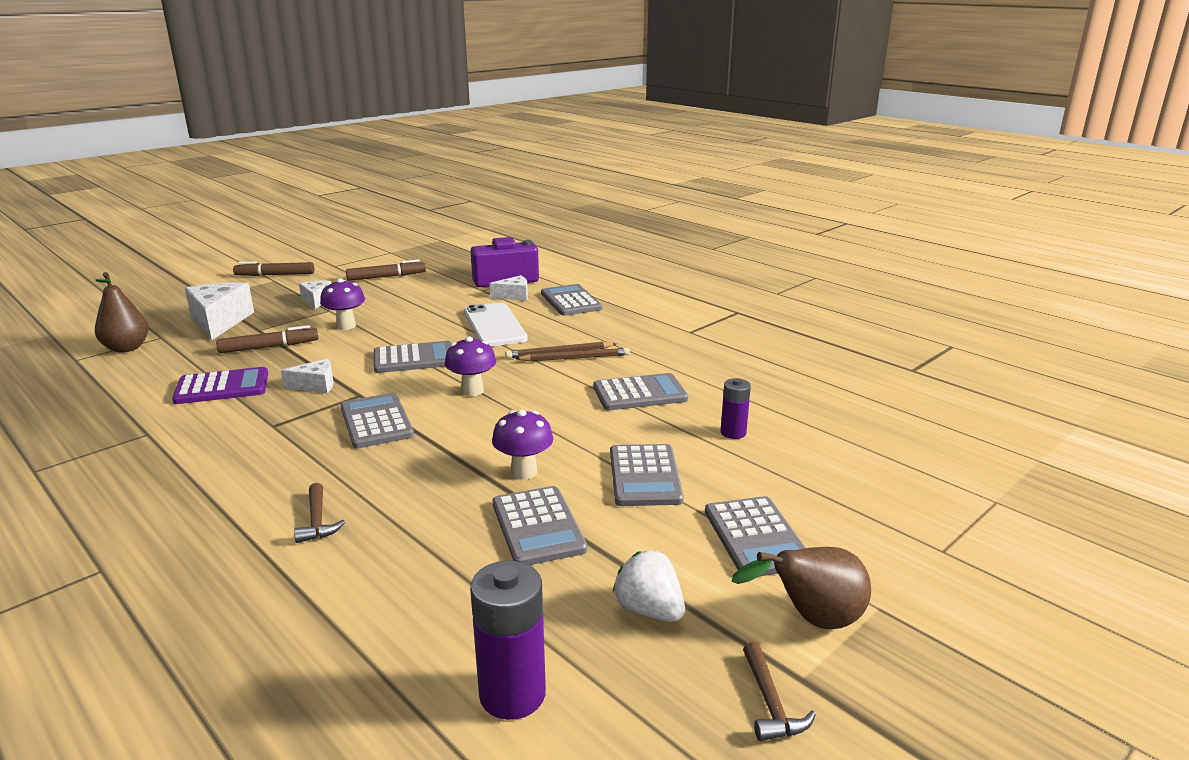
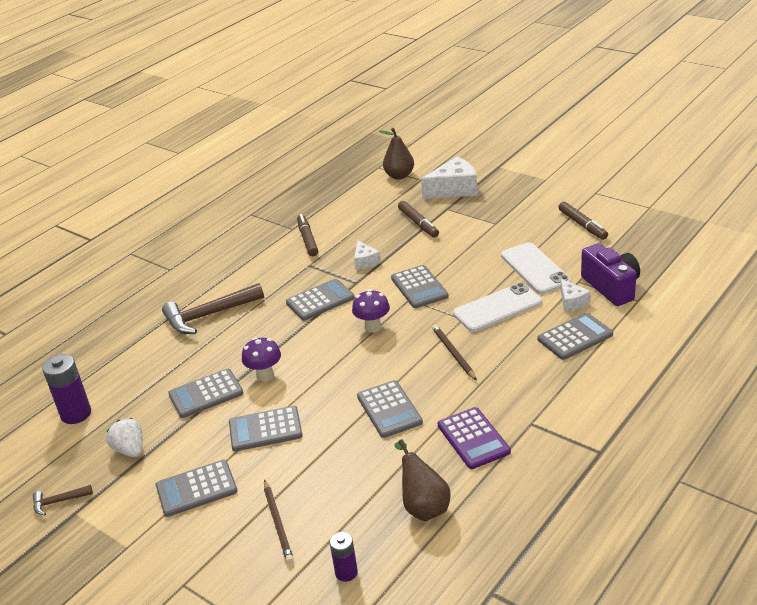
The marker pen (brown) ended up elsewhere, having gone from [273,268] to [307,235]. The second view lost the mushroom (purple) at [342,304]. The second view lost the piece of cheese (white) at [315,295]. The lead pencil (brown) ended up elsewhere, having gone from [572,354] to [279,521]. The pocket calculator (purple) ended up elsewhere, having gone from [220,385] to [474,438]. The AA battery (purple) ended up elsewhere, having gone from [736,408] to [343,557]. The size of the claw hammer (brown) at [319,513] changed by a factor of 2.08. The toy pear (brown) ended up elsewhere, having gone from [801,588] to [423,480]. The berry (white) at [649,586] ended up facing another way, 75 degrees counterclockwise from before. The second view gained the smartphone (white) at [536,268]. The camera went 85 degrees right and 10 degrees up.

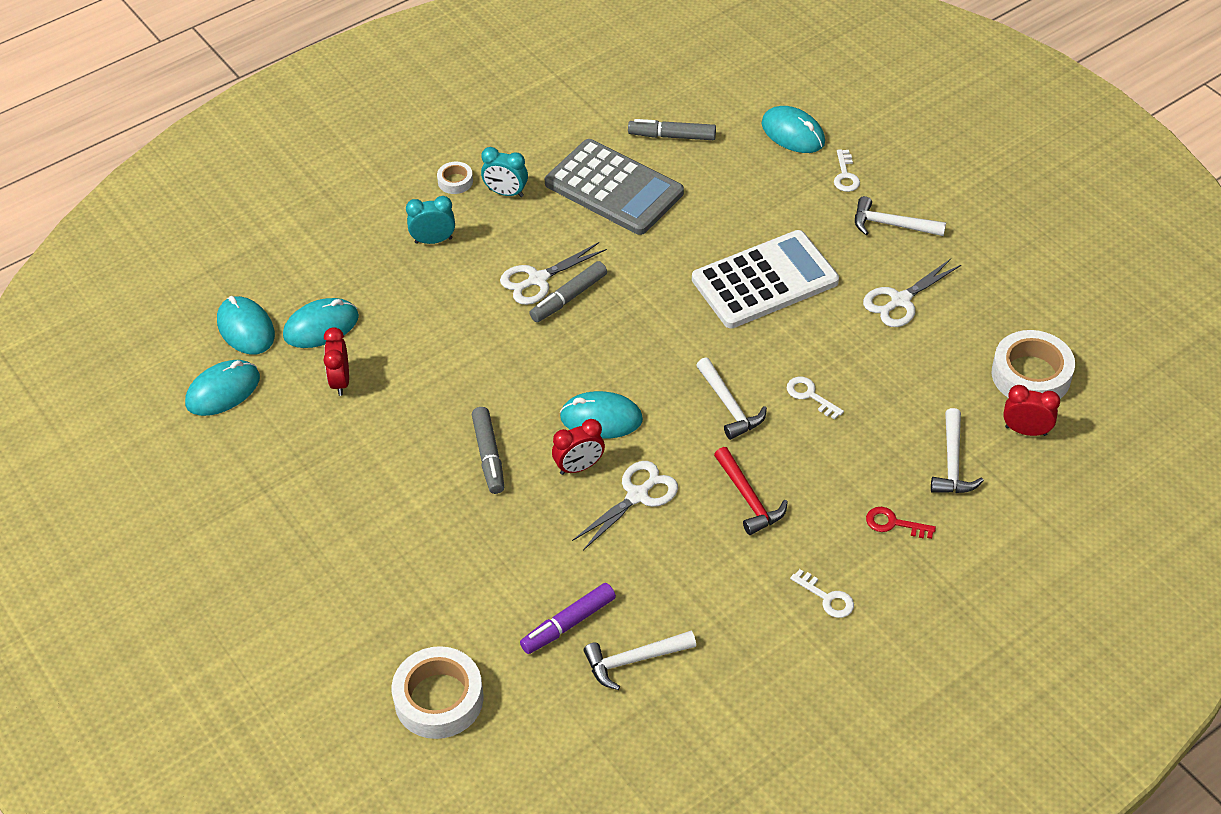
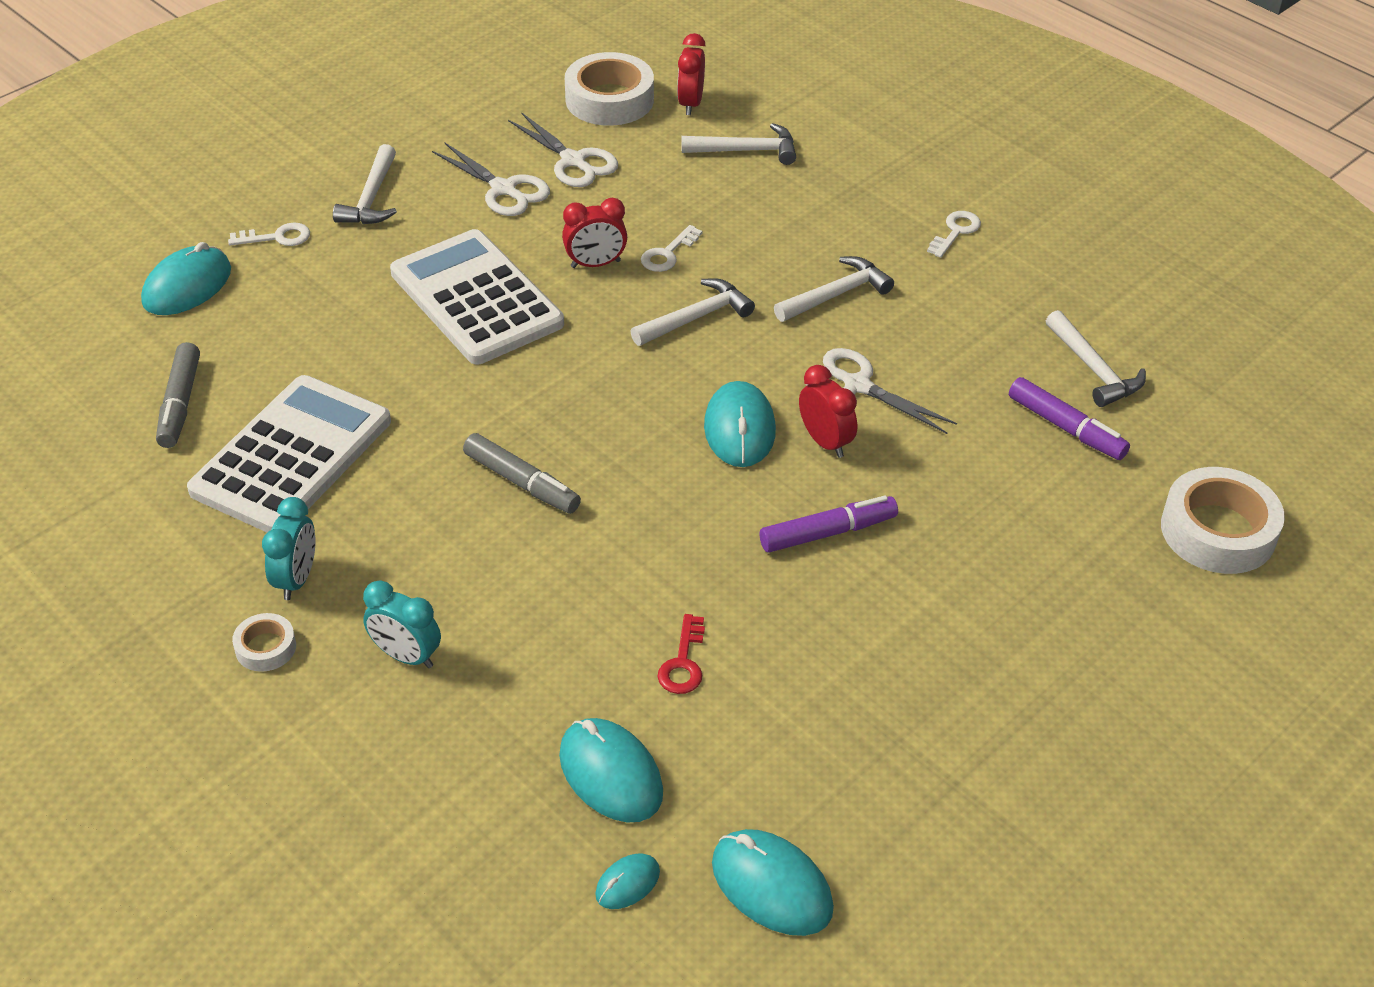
What was the pocket calculator (ash-grey) at [614,187] turned into the pocket calculator (white) at [289,453]. The bedside clock (aqua) at [430,220] ended up facing another way, 45 degrees counterclockwise from before. The pair of scissors (white) ended up elsewhere, having gone from [553,273] to [563,149]. The size of the mouse (aqua) at [246,325] changed by a factor of 0.53. The bedside clock (scarlet) ended up elsewhere, having gone from [336,361] to [594,233]. What was the marker pen (ash-grey) at [488,450] turned into the marker pen (purple) at [829,524]. What was the claw hammer (scarlet) at [751,491] turned into the claw hammer (white) at [834,289]. The door key (scarlet) ended up elsewhere, having gone from [901,523] to [681,654]. The camera went 100 degrees left and 5 degrees down.

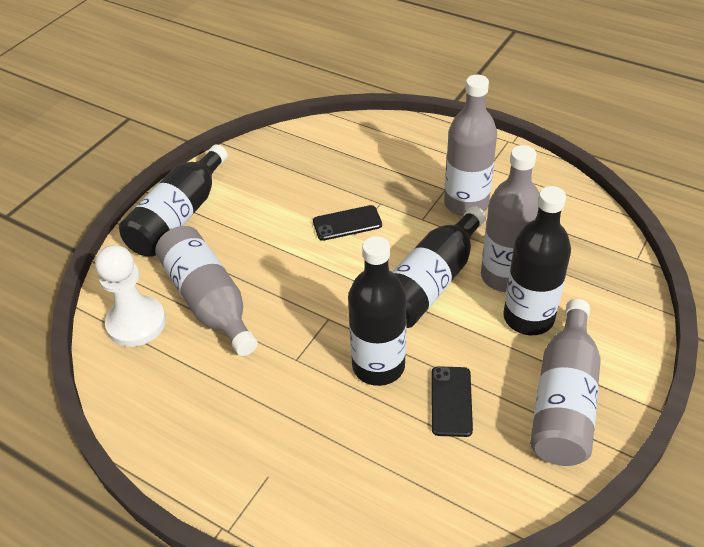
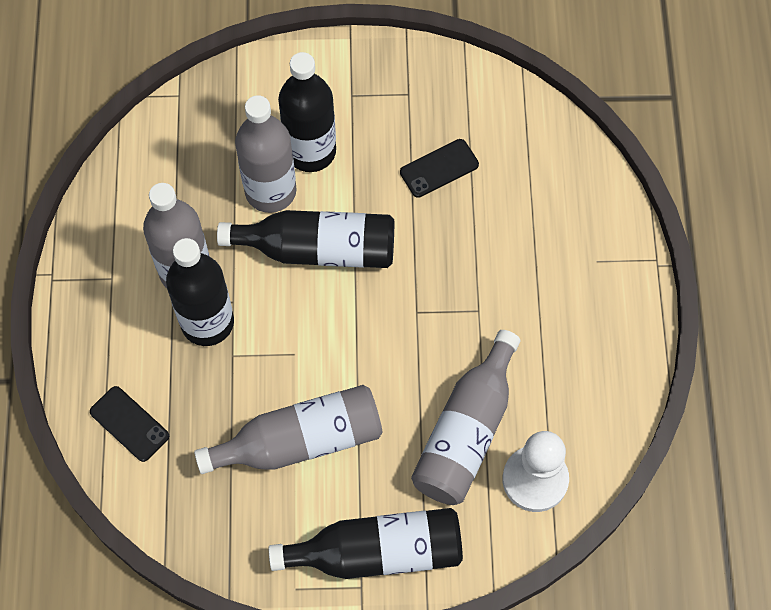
The smartphone (jet-black) ended up elsewhere, having gone from [347,223] to [129,424]. The flask (jet-black) ended up elsewhere, having gone from [377,311] to [200,292]. The flask (ash-grey) ended up elsewhere, having gone from [565,382] to [288,429]. The camera went 125 degrees left and 20 degrees up.

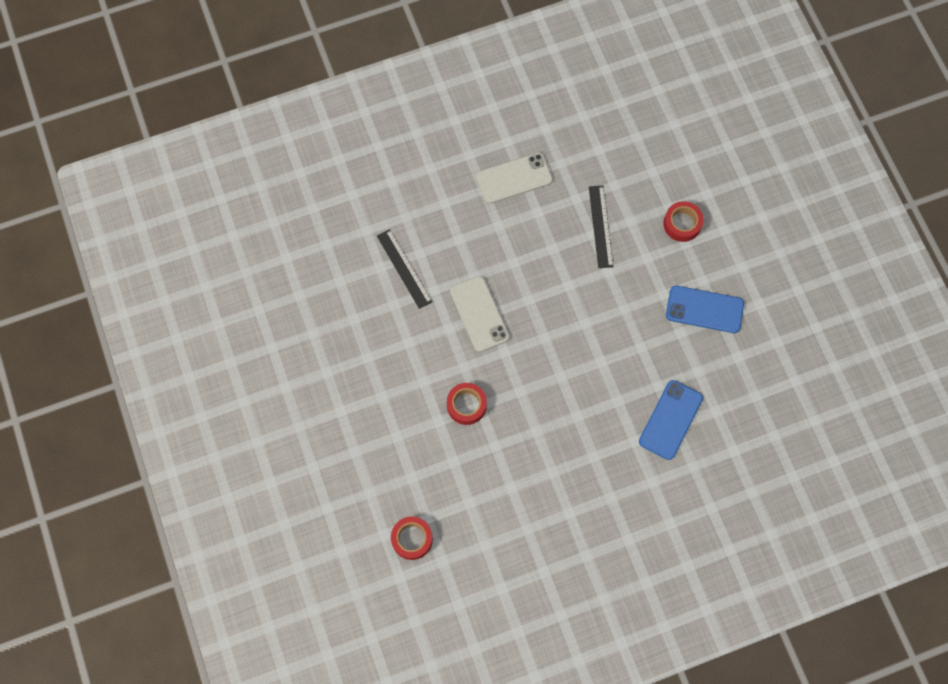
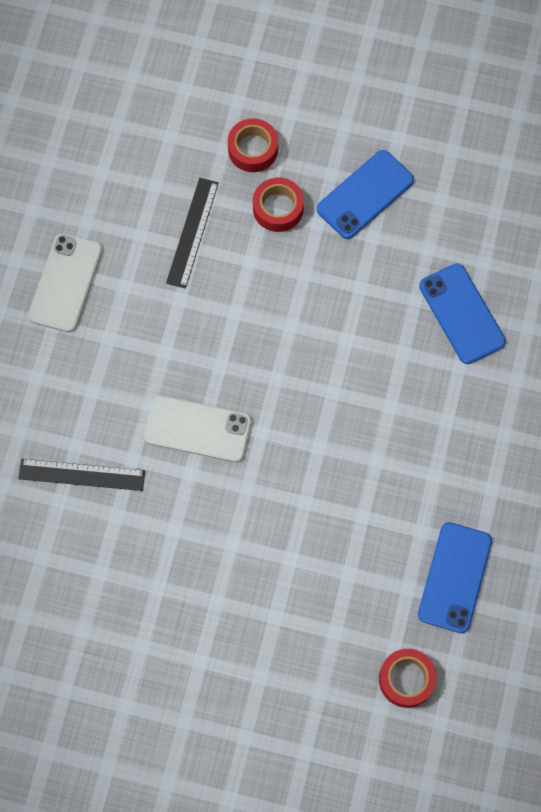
The ruler (jet-black) at [601,226] ended up facing another way, 75 degrees clockwise from before. The sticky tape (scarlet) ended up elsewhere, having gone from [467,404] to [278,204]. The second view gained the smartphone (blue) at [455,577]. The camera went 55 degrees left and 0 degrees up.

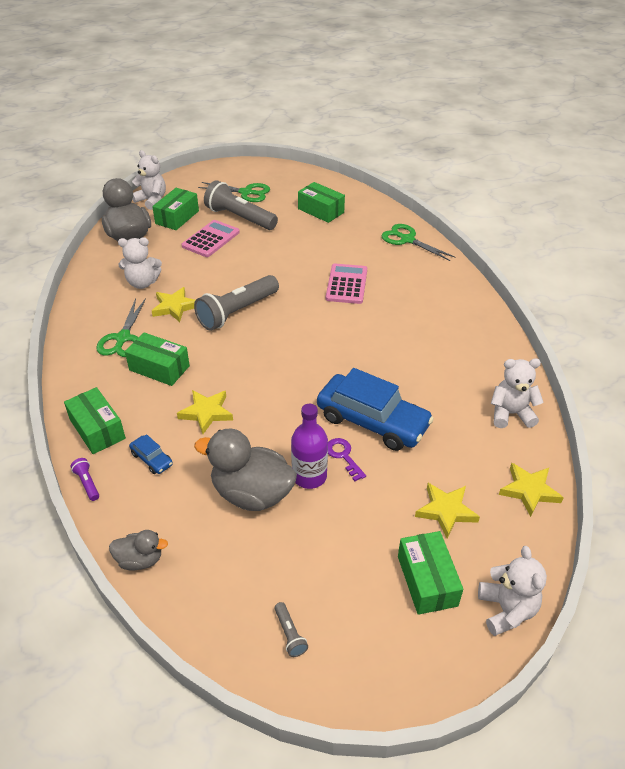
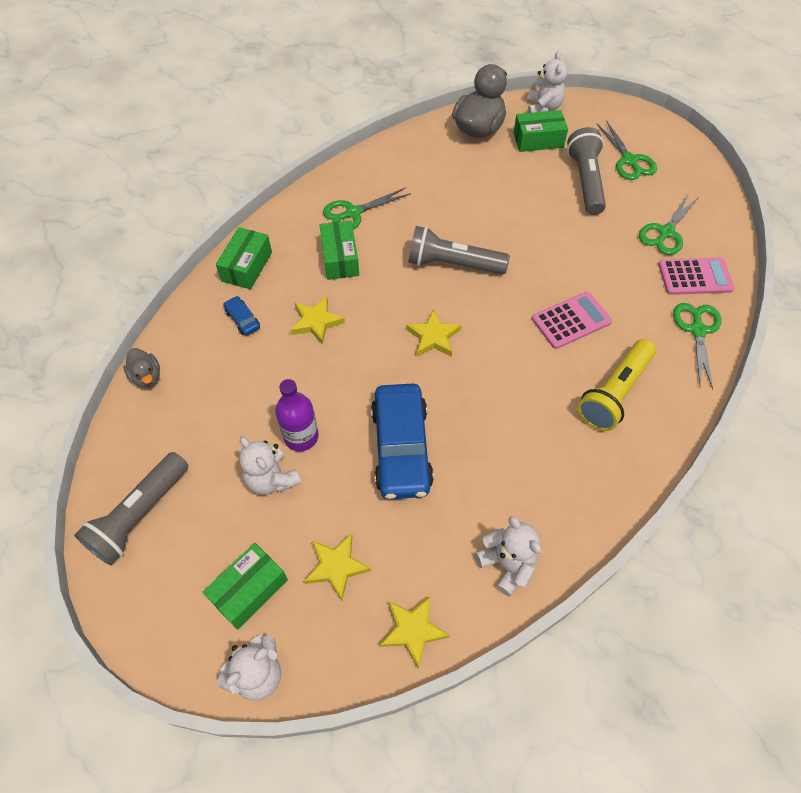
Where the parcel (emerald) stood at [321,202], the pair of scissors (emerald) came to stand at [669,224]. The pocket calculator (pink) ended up elsewhere, having gone from [211,238] to [696,276]. The stuffed bear (white) ended up elsewhere, having gone from [140,263] to [270,466]. The star shape (bright yellow) ended up elsewhere, having gone from [173,304] to [434,333]. The second view lost the rubber duck (ash-grey) at [245,469]. The automobile (blue) at [151,454] ended up facing another way, 135 degrees clockwise from before. The second view lost the door key (purple) at [347,459]. The second view lost the torch (purple) at [85,479]. The size of the torch (ash-grey) at [291,629] changed by a factor of 2.43. The second view gained the torch (bright yellow) at [616,385]. The camera went 55 degrees right and 15 degrees up.

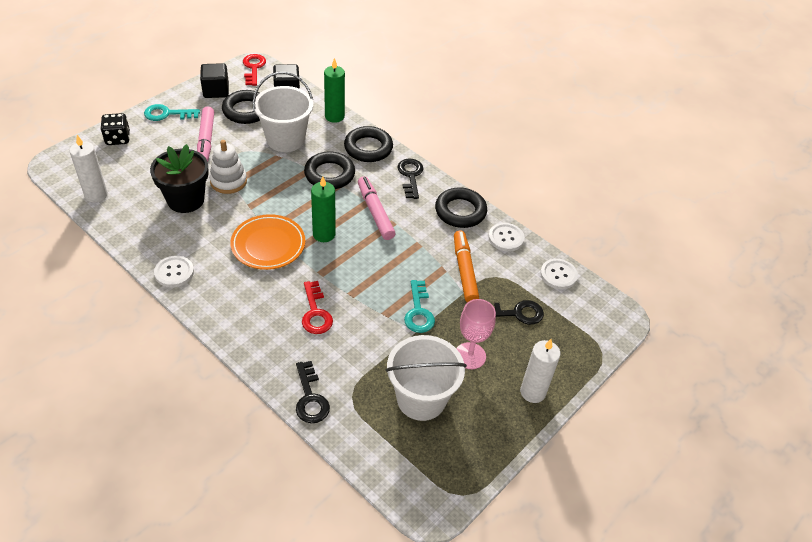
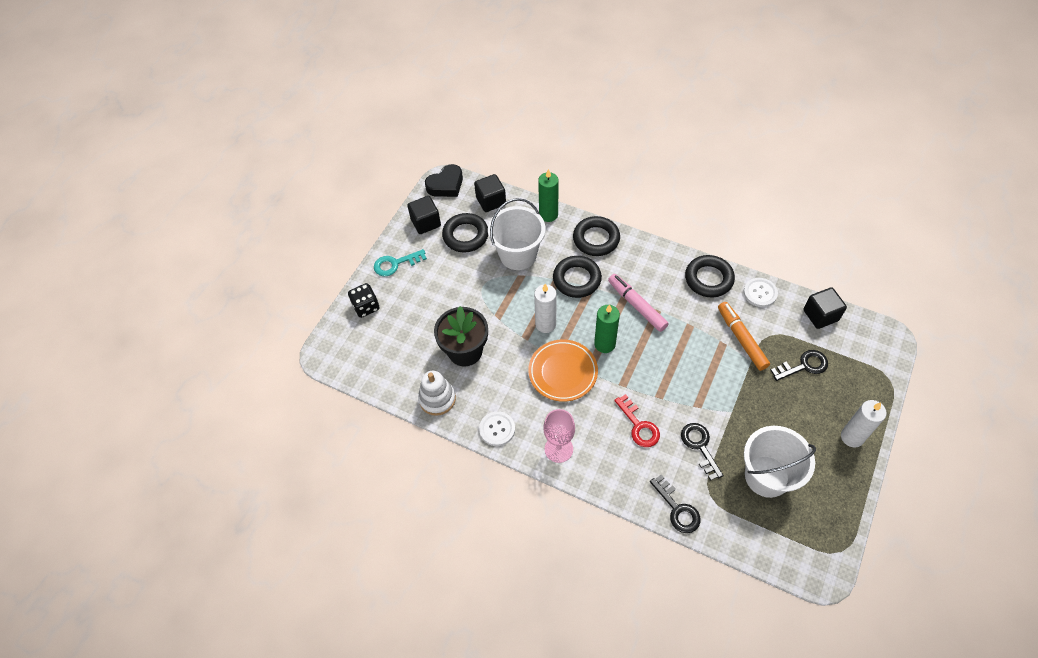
Where the door key (scarlet) stood at [254,70], the heart (jet-black) came to stand at [444,180]. The second view lost the marker pen (pink) at [205,134]. The wax candle (white) ended up elsewhere, having gone from [88,169] to [545,308]. The stacking toy (white) ended up elsewhere, having gone from [228,167] to [437,393]. The door key (jet-black) ended up elsewhere, having gone from [410,179] to [702,452]. Where the button (white) stood at [559,274], the cube (jet-black) came to stand at [825,308]. The second view lost the door key (aqua) at [419,306]. The chalice (pink) ended up elsewhere, having gone from [476,334] to [559,436]. The camera went 10 degrees left and 10 degrees up.

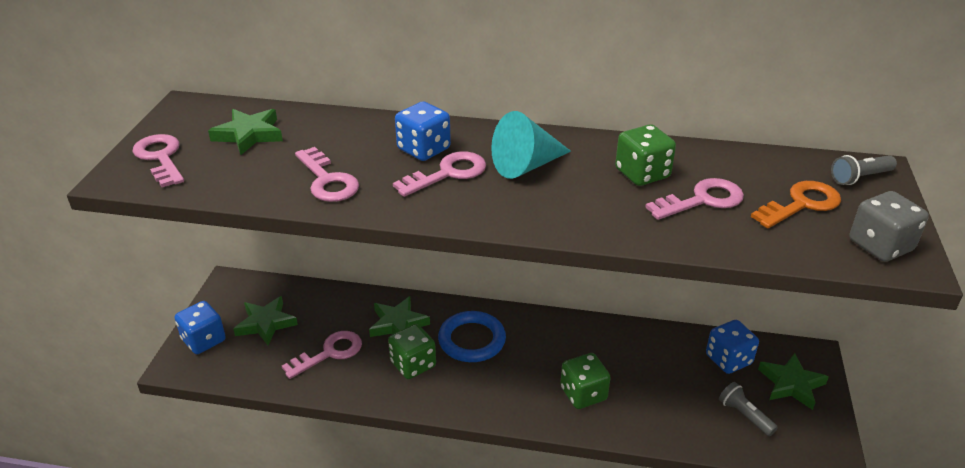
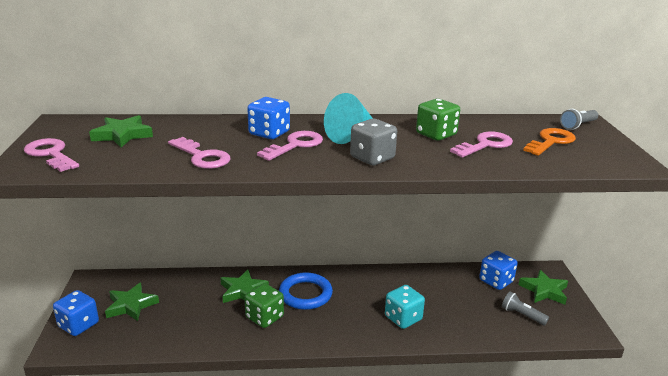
The die (ash-grey) ended up elsewhere, having gone from [889,226] to [373,142]. The second view lost the door key (pink) at [322,355]. What was the die (emerald) at [585,381] turned into the die (aqua) at [405,307]. The camera went 15 degrees left and 10 degrees down.

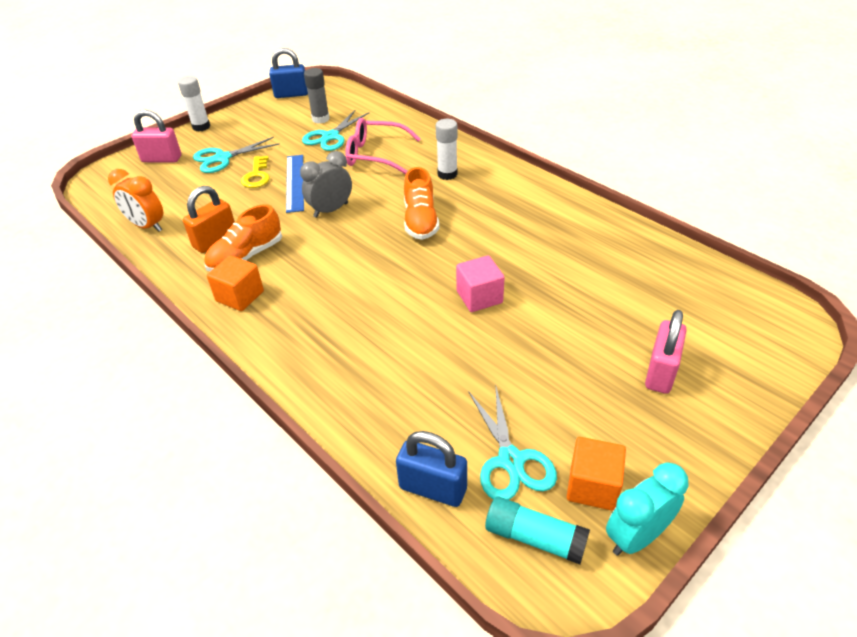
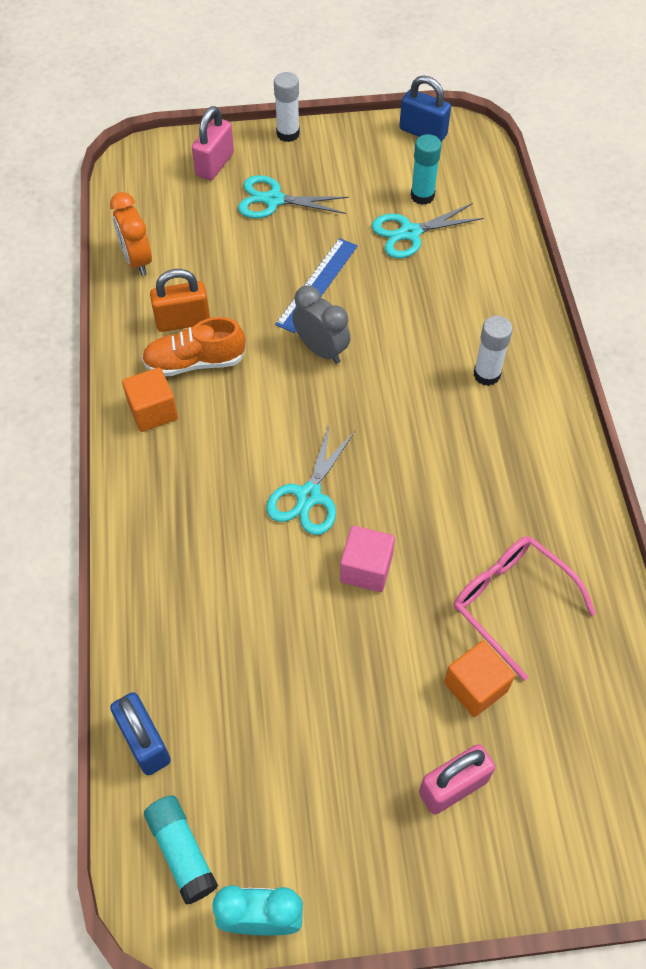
What was the glue stick (ash-grey) at [317,96] turned into the glue stick (aqua) at [426,169]. The padlock (pink) at [156,136] ended up facing another way, 75 degrees clockwise from before. The eyeglasses (pink) ended up elsewhere, having gone from [383,146] to [525,608]. The bedside clock (ash-grey) at [326,184] ended up facing another way, 45 degrees clockwise from before. The second view lost the door key (bright yellow) at [255,172]. The second view lost the lace-up shoe (orange-coloured) at [421,203]. The pair of scissors (aqua) ended up elsewhere, having gone from [513,443] to [311,479]. The cube (orange-coloured) ended up elsewhere, having gone from [596,474] to [479,678]. The camera went 35 degrees right and 15 degrees up.

